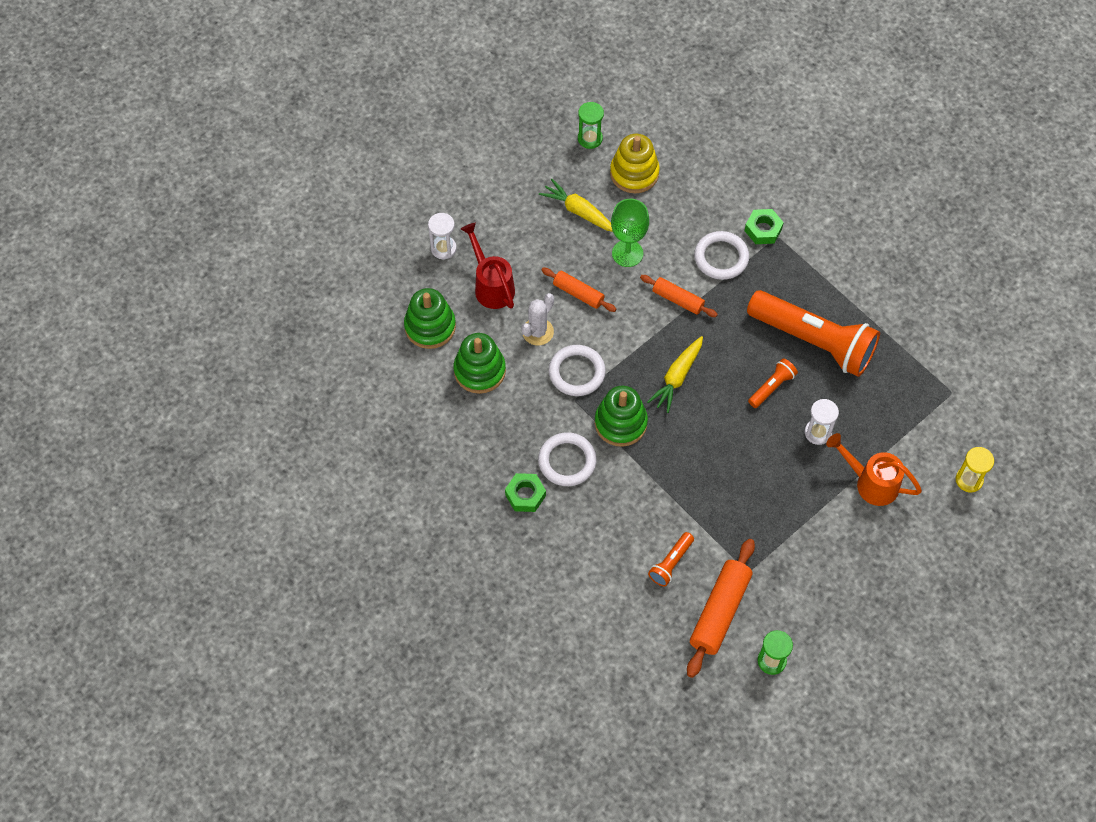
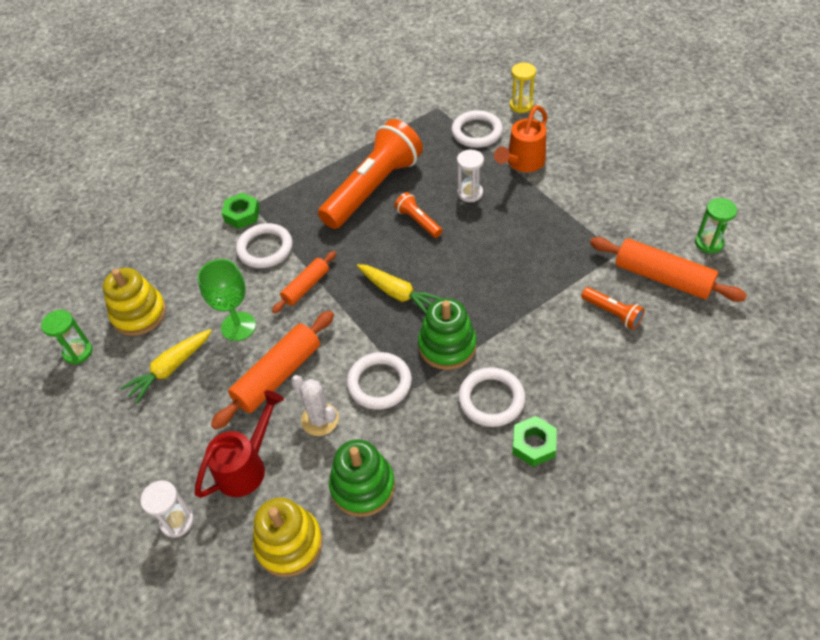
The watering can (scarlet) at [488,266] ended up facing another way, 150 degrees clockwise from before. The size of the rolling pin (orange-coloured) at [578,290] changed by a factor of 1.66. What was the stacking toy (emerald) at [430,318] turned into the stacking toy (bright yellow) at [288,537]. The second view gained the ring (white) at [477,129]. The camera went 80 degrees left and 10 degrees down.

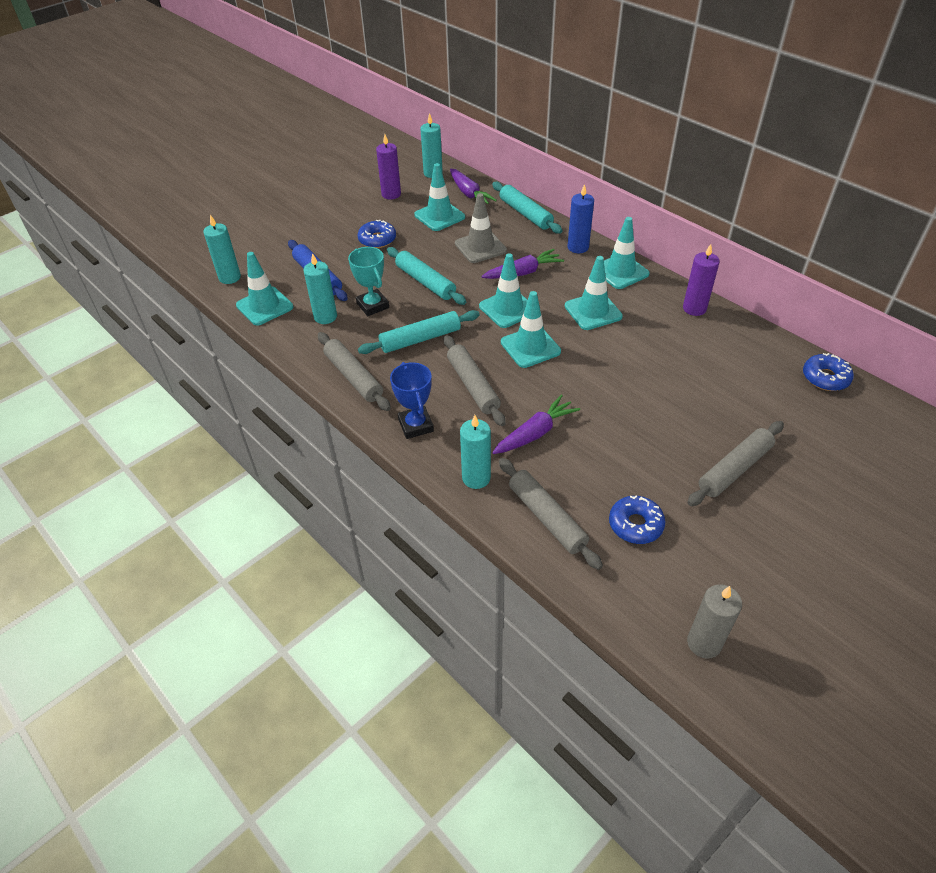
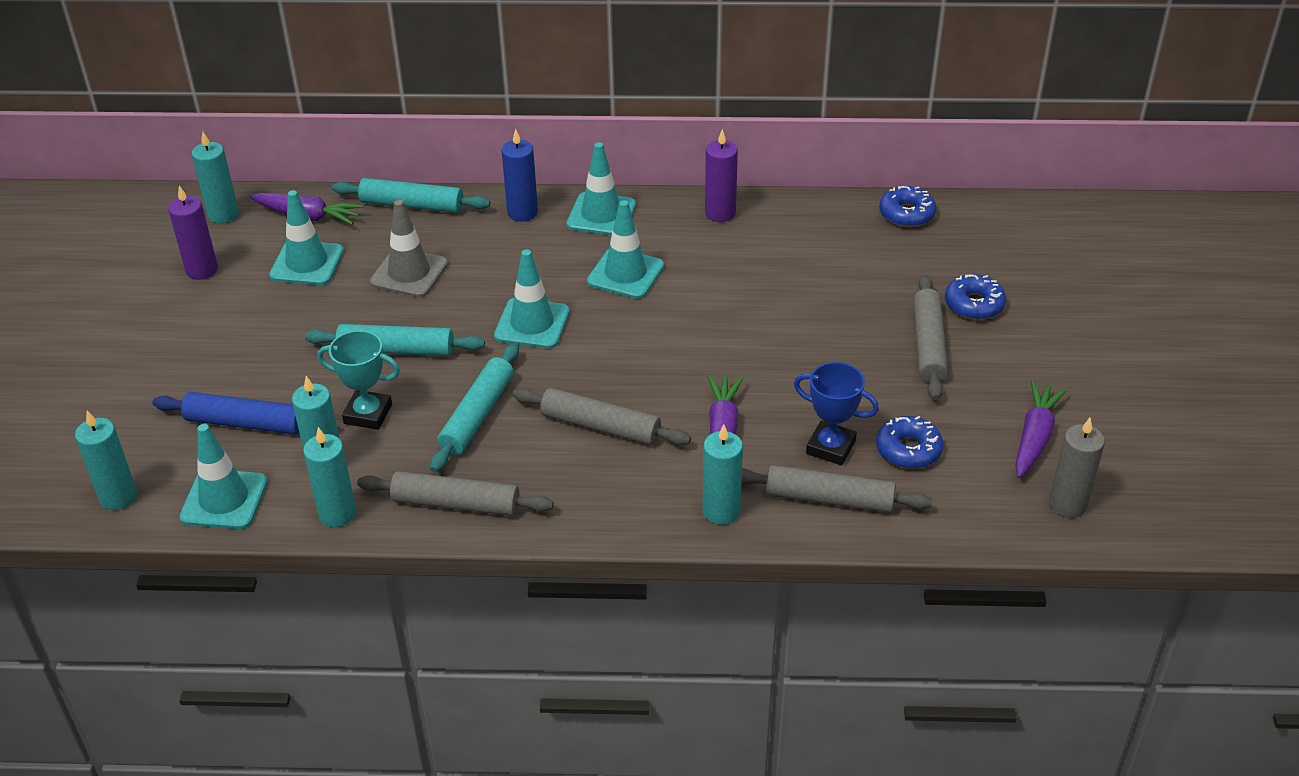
The doughnut (blue) ended up elsewhere, having gone from [377,234] to [975,297]. The toy carrot (purple) ended up elsewhere, having gone from [522,264] to [1041,429]. The second view lost the safety cone (aqua) at [531,329]. The trophy (blue) ended up elsewhere, having gone from [412,400] to [836,413]. The second view gained the wax candle (aqua) at [329,477]. The camera went 45 degrees left and 5 degrees down.

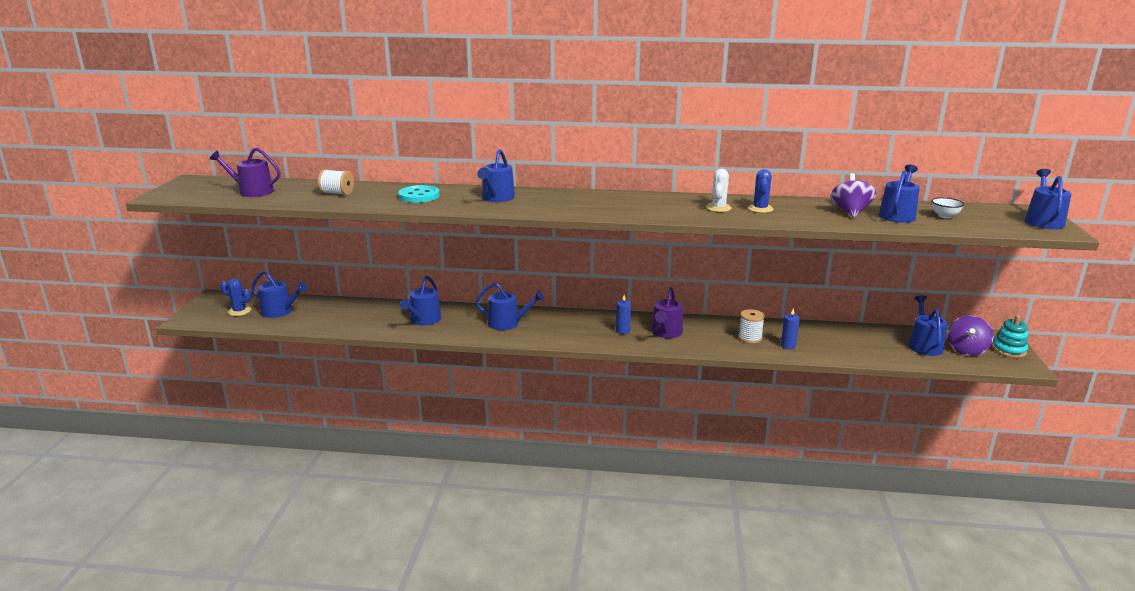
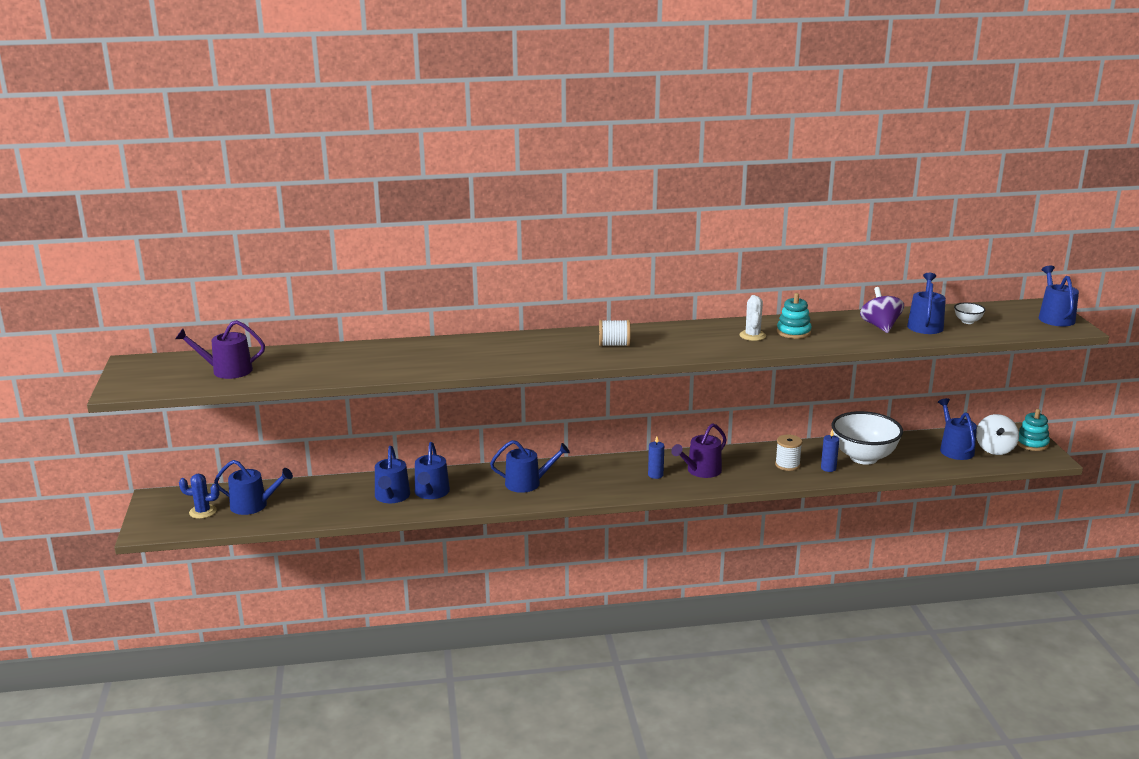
The watering can (blue) ended up elsewhere, having gone from [496,175] to [392,474]. The bobbin (white) ended up elsewhere, having gone from [336,182] to [614,333]. Where the saguaro cactus (blue) stood at [760,191], the stacking toy (aqua) came to stand at [794,316]. The second view lost the button (aqua) at [419,194]. The watering can (purple) at [667,312] ended up facing another way, 45 degrees clockwise from before. What was the whirligig (purple) at [971,336] turned into the whirligig (white) at [997,434]. The second view gained the serving bowl (white) at [867,438]. The camera went 15 degrees left and 0 degrees up.

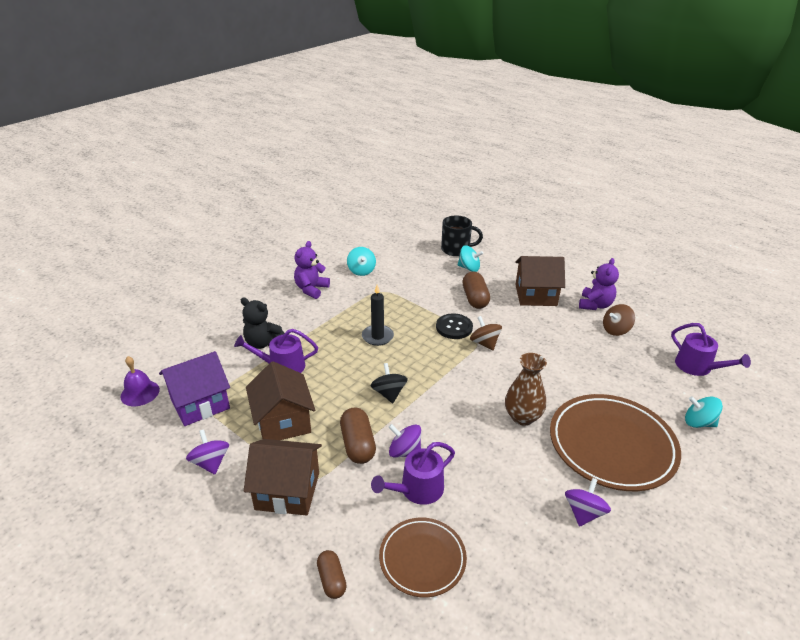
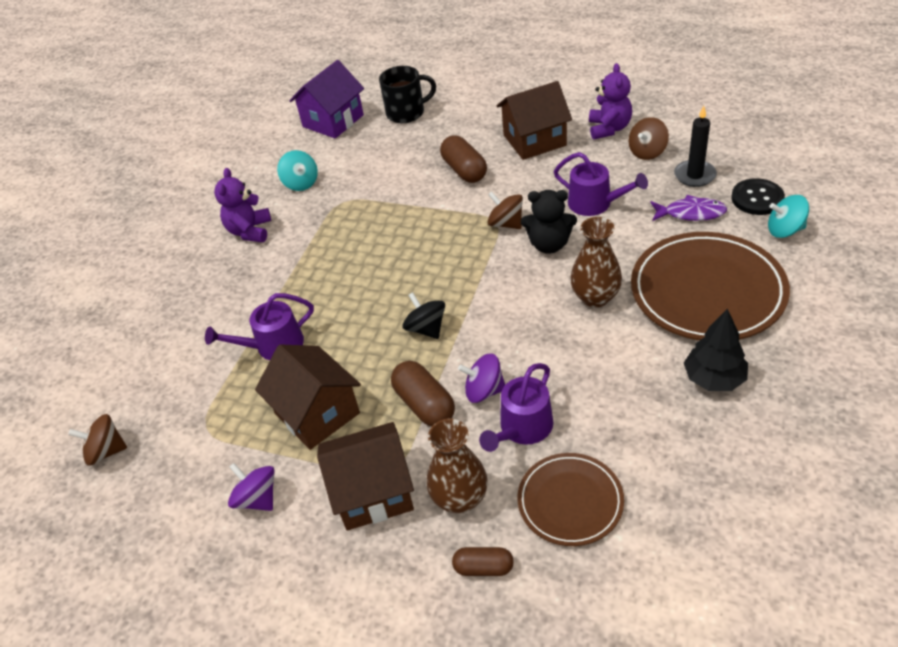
The second view lost the whirligig (aqua) at [470,258]. The wax candle (jet-black) ended up elsewhere, having gone from [378,315] to [695,146]. The stuffed bear (jet-black) ended up elsewhere, having gone from [262,323] to [549,222]. The button (jet-black) ended up elsewhere, having gone from [454,326] to [758,196]. The watering can (purple) ended up elsewhere, having gone from [711,349] to [601,184]. The toy house (purple) ended up elsewhere, having gone from [194,388] to [326,99]. Where the bell (purple) stood at [140,381], the whirligig (brown) came to stand at [97,440]. Where the whirligig (purple) stood at [588,502], the fir tree (jet-black) came to stand at [716,349]. The capsule (brown) at [332,574] ended up facing another way, 45 degrees counterclockwise from before. The second view gained the toy fish (purple) at [689,208]. The second view gained the flower vase (brown) at [457,466]. The camera went 15 degrees left and 10 degrees up.

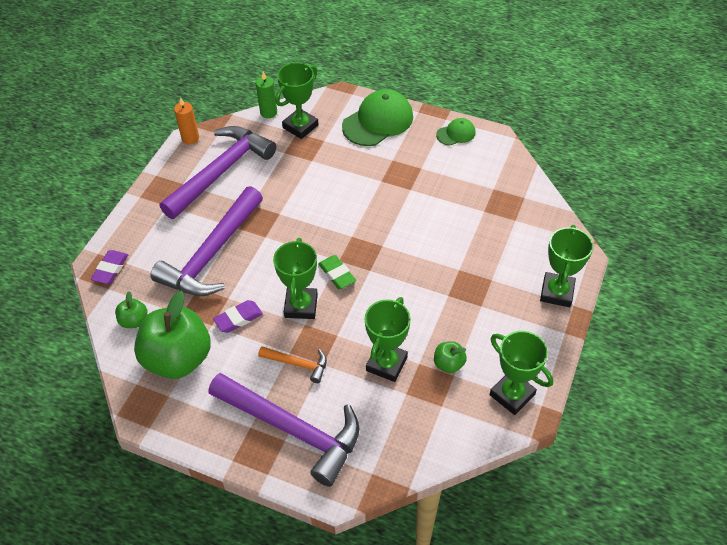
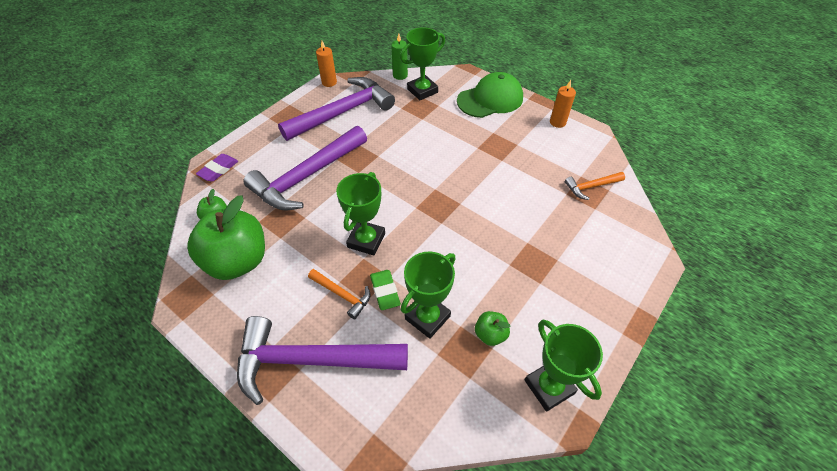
Where the peaked cap (emerald) stood at [456,132], the wax candle (orange-coloured) came to stand at [563,104]. The second view lost the trophy (emerald) at [566,266]. The gum eraser (emerald) ended up elsewhere, having gone from [337,272] to [385,290]. The second view lost the gum eraser (purple) at [238,316]. The claw hammer (purple) at [284,430] ended up facing another way, 135 degrees clockwise from before. The second view gained the claw hammer (orange-coloured) at [595,186]. The camera went 15 degrees right and 0 degrees up.

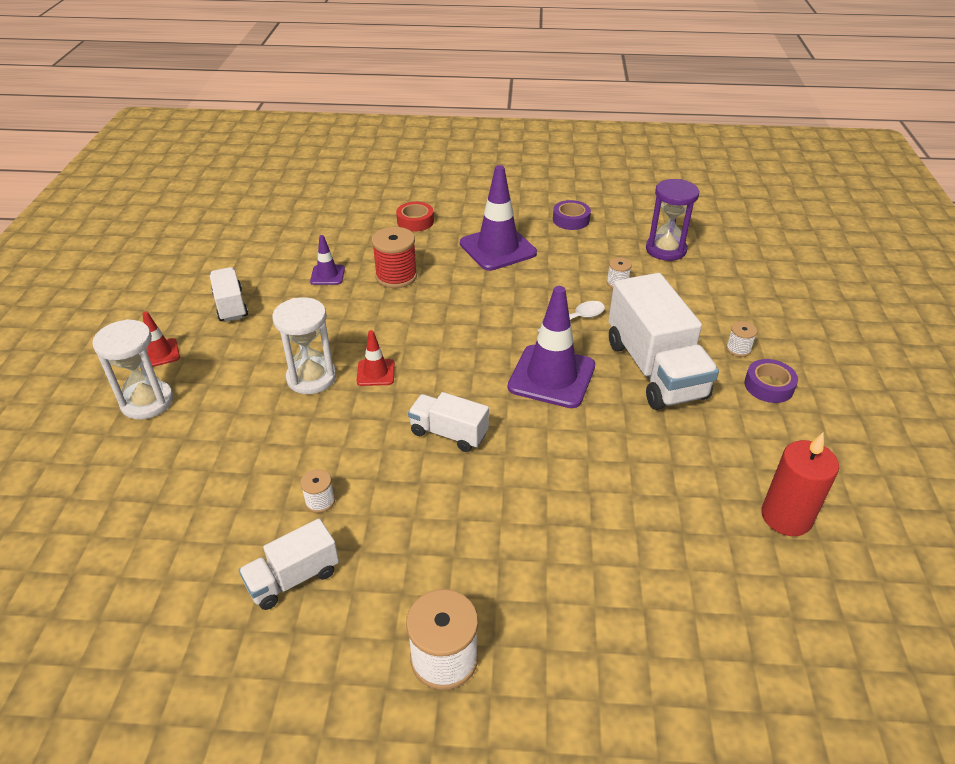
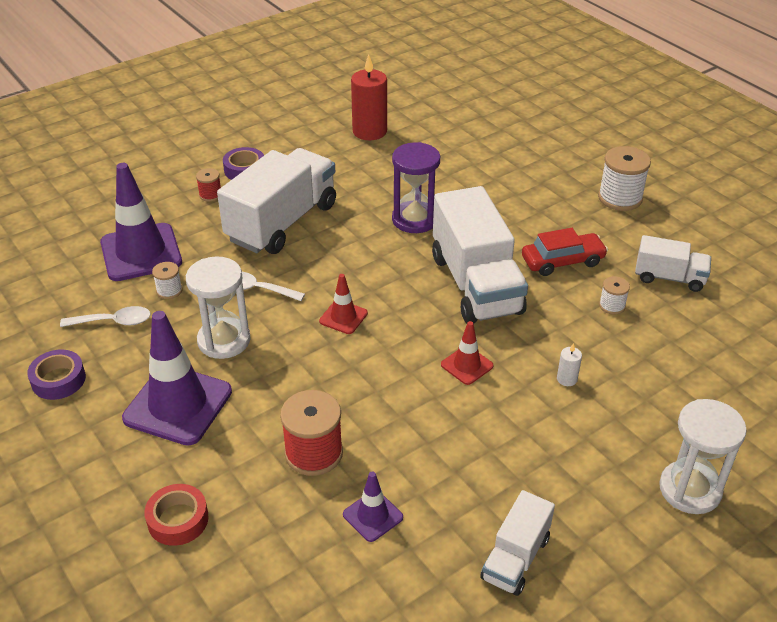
The sandglass (purple) ended up elsewhere, having gone from [672,220] to [416,187]. The safety cone (purple) ended up elsewhere, having gone from [551,347] to [141,222]. The sandglass (white) ended up elsewhere, having gone from [304,345] to [218,308]. The safety cone (scarlet) ended up elsewhere, having gone from [161,339] to [343,304]. What was the bobbin (white) at [741,339] turned into the bobbin (scarlet) at [208,185]. The size of the lorry (white) at [448,422] changed by a factor of 1.90. The second view gained the automobile (scarlet) at [565,252]. The second view gained the tablespoon (white) at [105,316]. The second view gained the wax candle (white) at [569,364]. The camera went 130 degrees left and 0 degrees up.

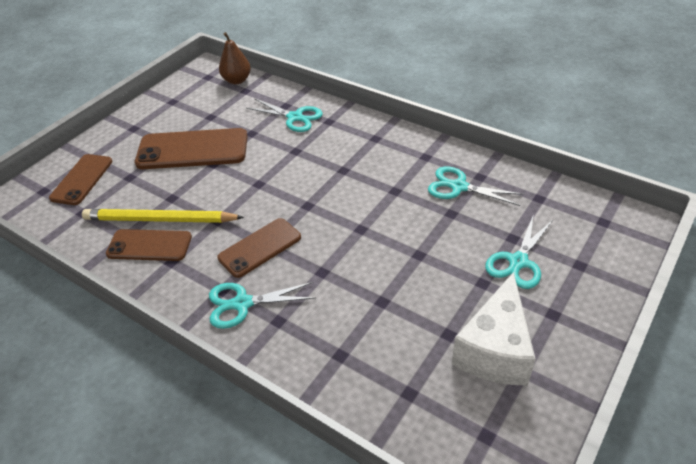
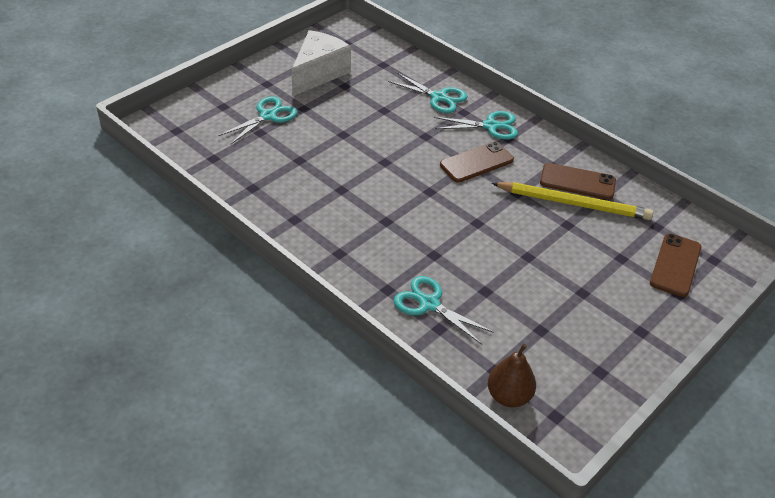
The second view lost the smartphone (brown) at [191,148]. The pair of scissors (aqua) ended up elsewhere, having gone from [476,186] to [427,93]. The camera went 175 degrees left and 0 degrees up.

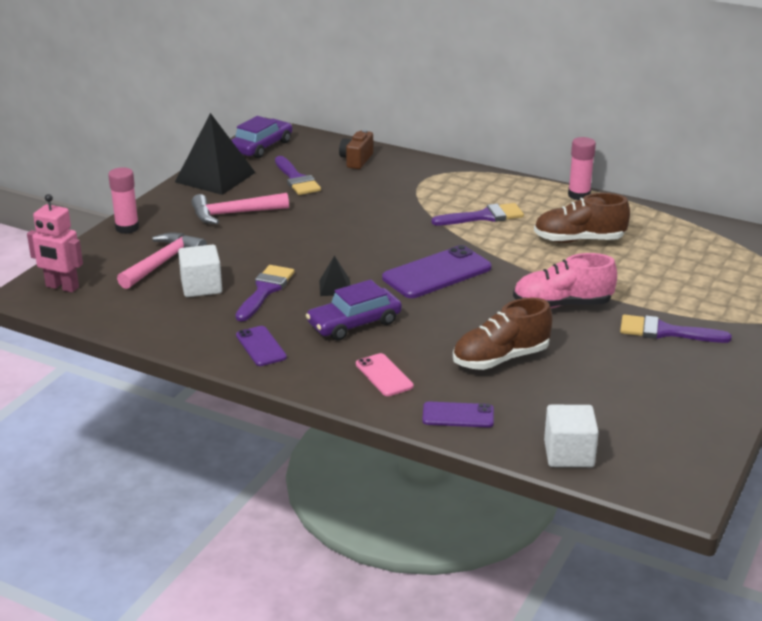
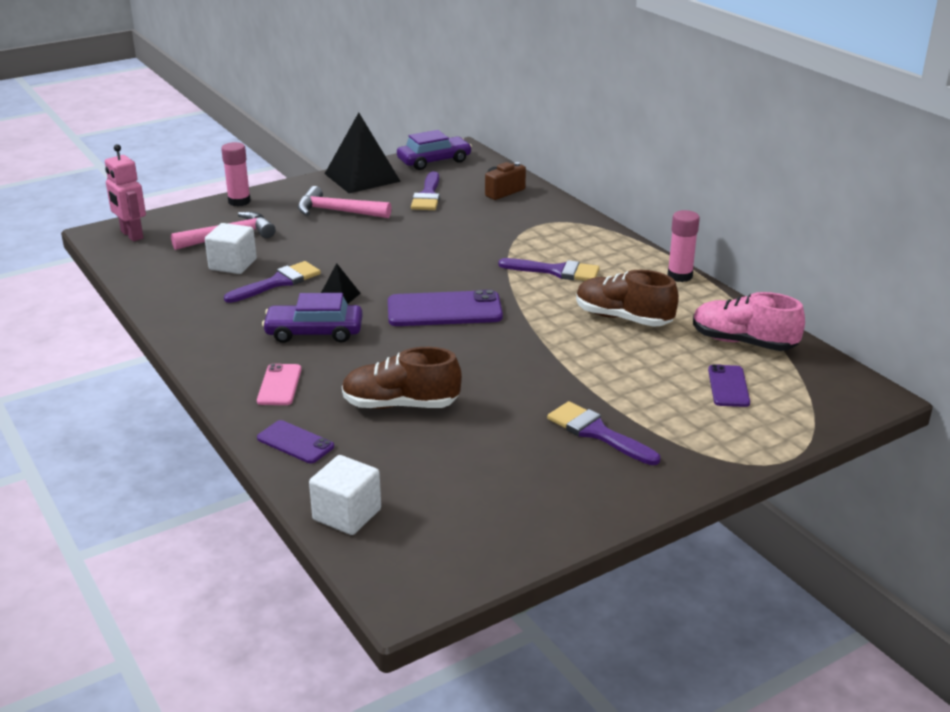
The lace-up shoe (pink) ended up elsewhere, having gone from [565,280] to [749,321]. The smartphone (purple) ended up elsewhere, having gone from [261,346] to [729,385]. The camera went 30 degrees right and 0 degrees up.

